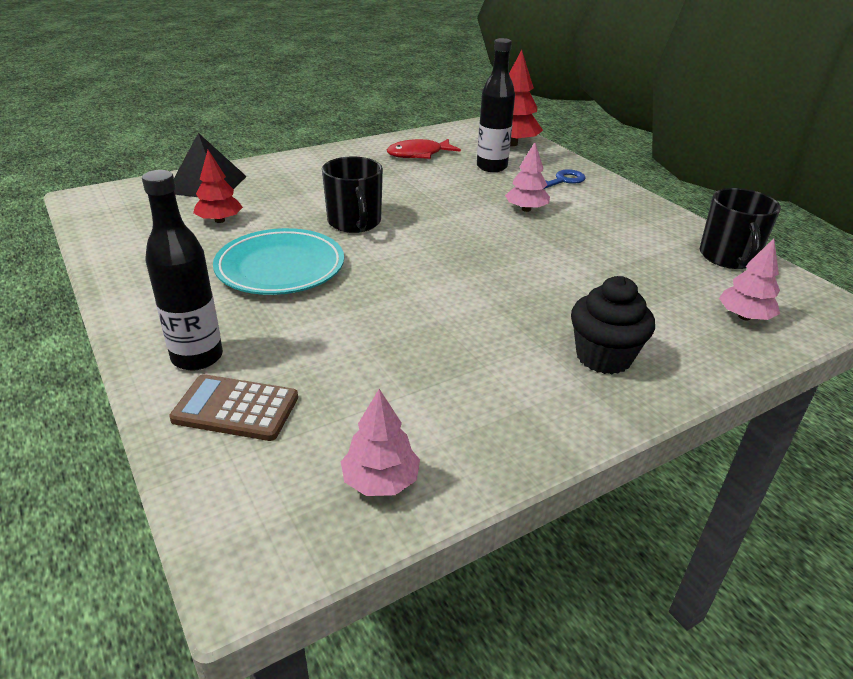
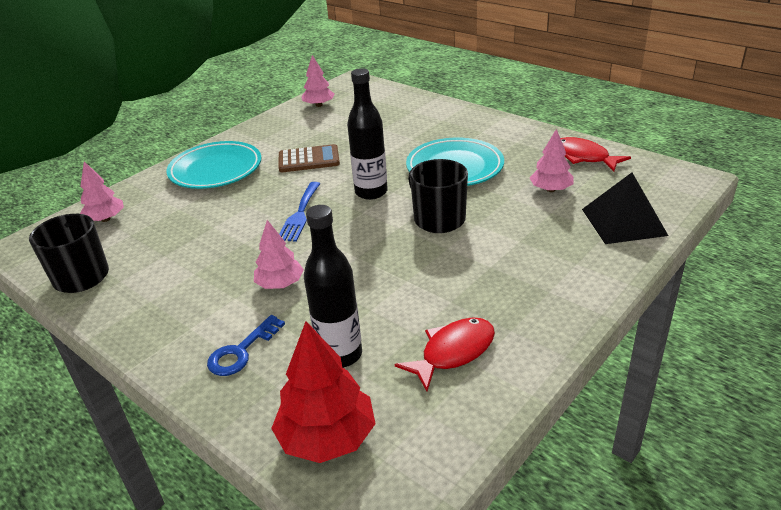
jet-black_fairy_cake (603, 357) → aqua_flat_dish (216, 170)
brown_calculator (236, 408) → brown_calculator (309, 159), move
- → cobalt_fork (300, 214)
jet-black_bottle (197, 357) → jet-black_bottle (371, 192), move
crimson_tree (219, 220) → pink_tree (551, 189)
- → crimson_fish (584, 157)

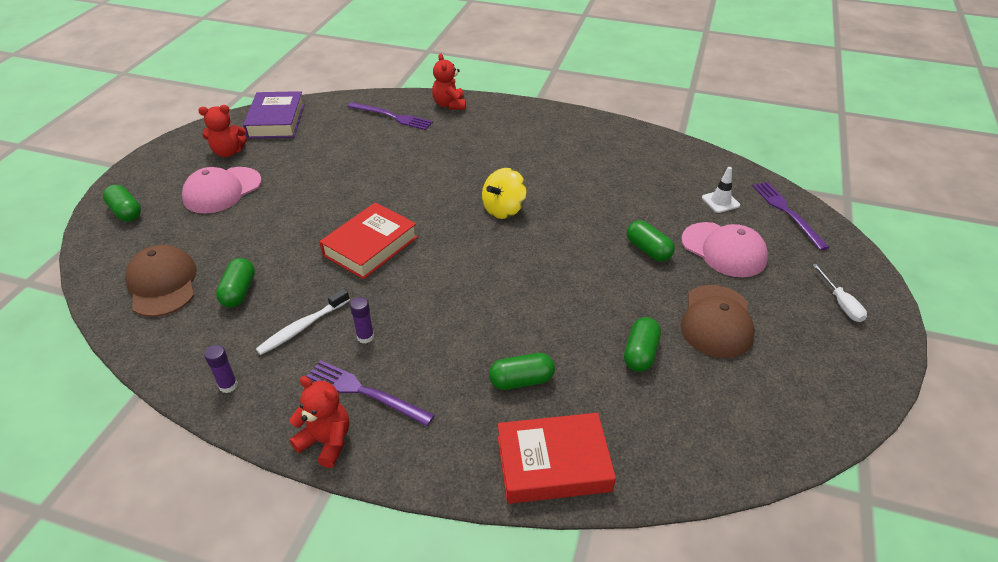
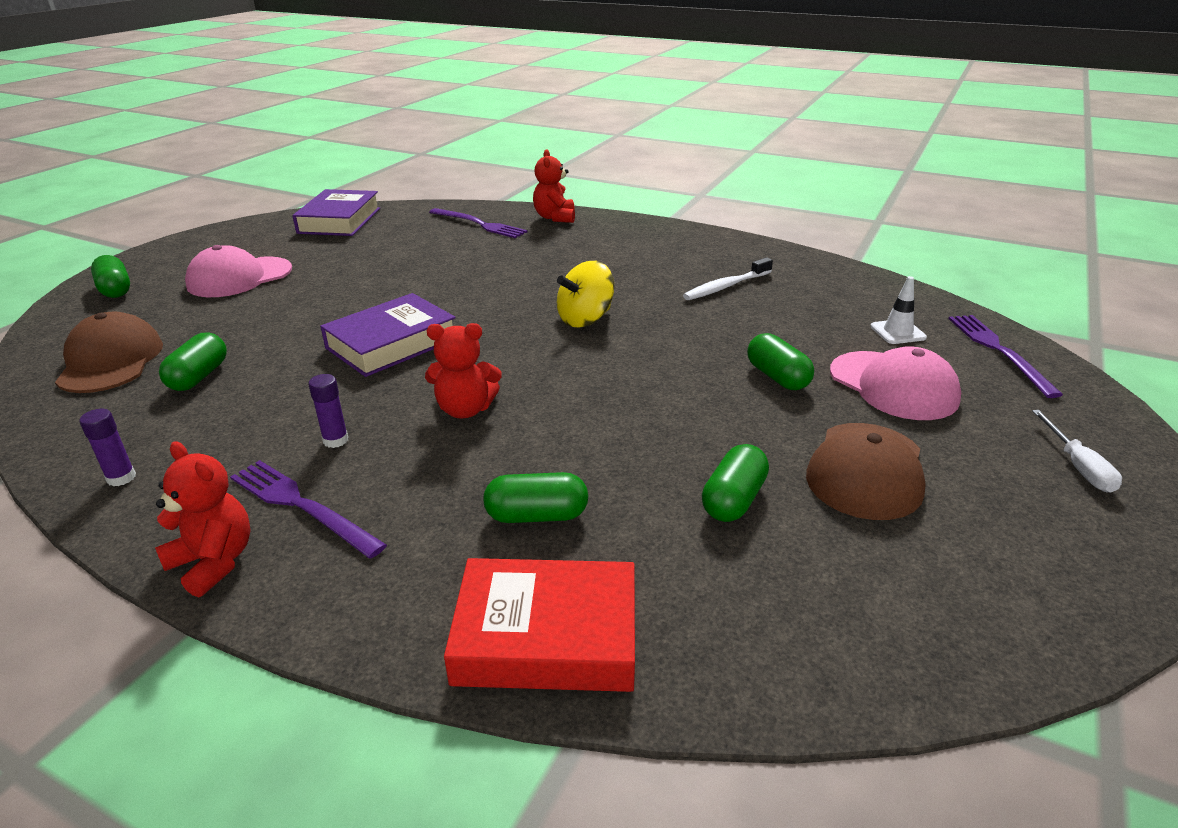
crimson_hardcover (370, 246) → royal_purple_hardcover (392, 343)
crimson_stuffed_bear (228, 152) → crimson_stuffed_bear (465, 409), move
pure_white_tooth_brush (302, 327) → pure_white_tooth_brush (726, 286), move

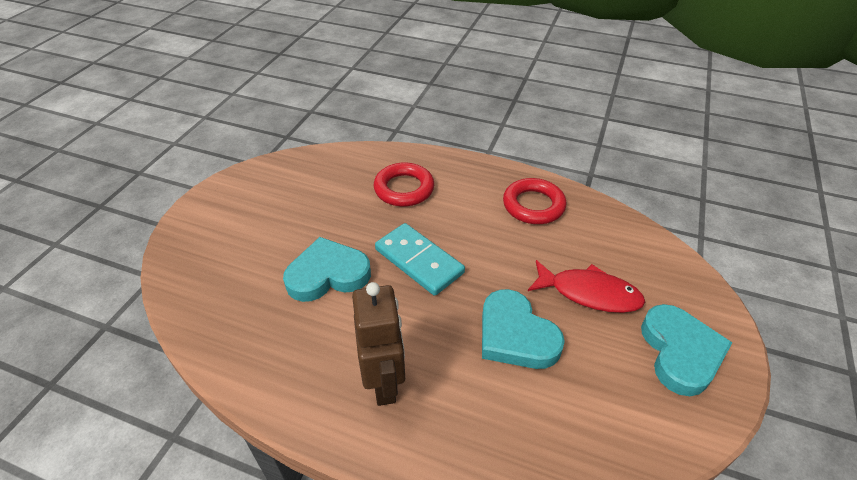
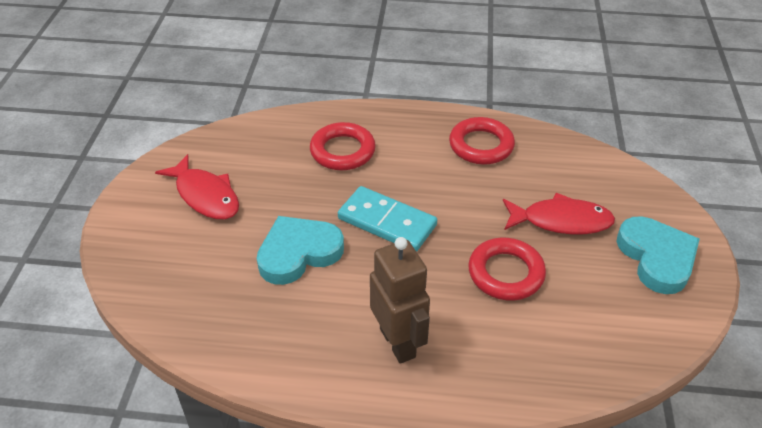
- → crimson_fish (205, 196)
aqua_heart_shape (515, 335) → crimson_hoop (506, 273)

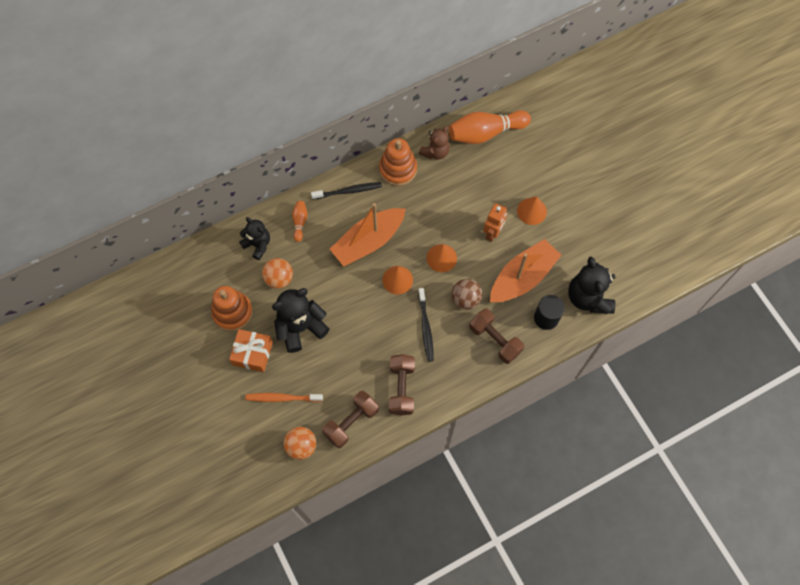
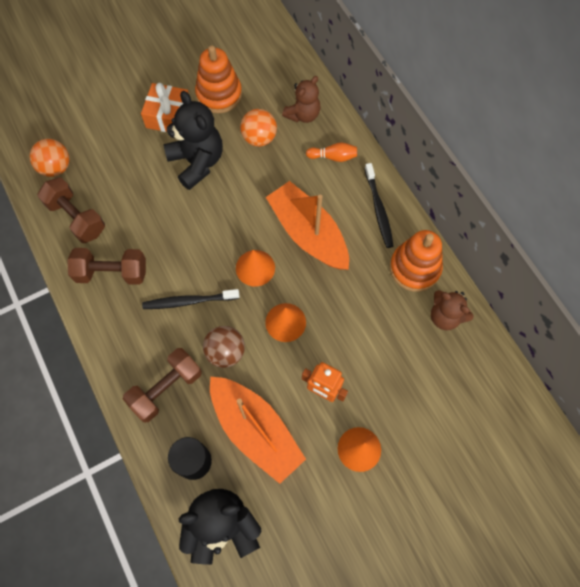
jet-black_stuffed_bear (257, 244) → brown_stuffed_bear (303, 114)
orange-coloured_tooth_brush (282, 398) → -
orange-coloured_skittle (485, 133) → -

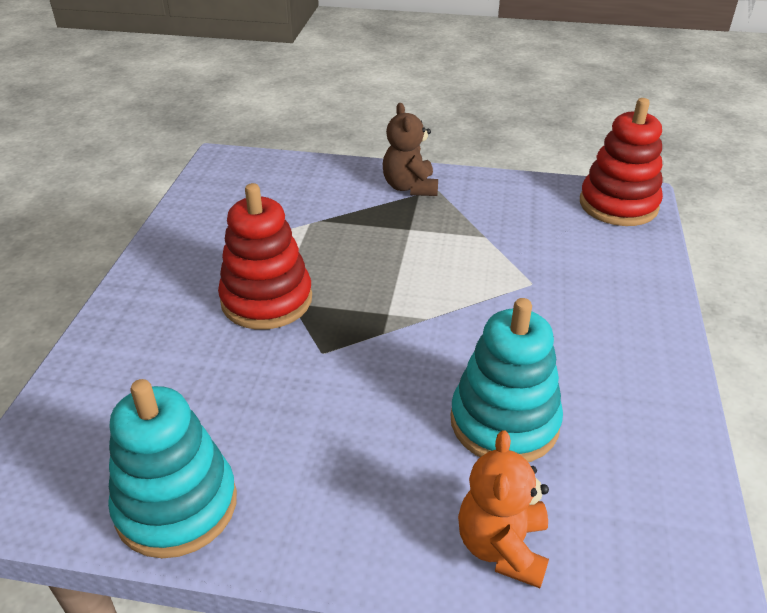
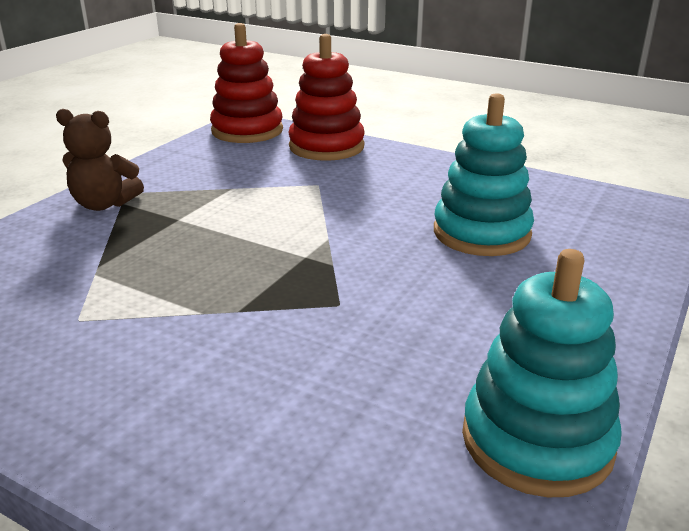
crimson_ring_stacker (266, 300) → crimson_ring_stacker (326, 147), move
orange-coloured_stuffed_bear (502, 546) → -

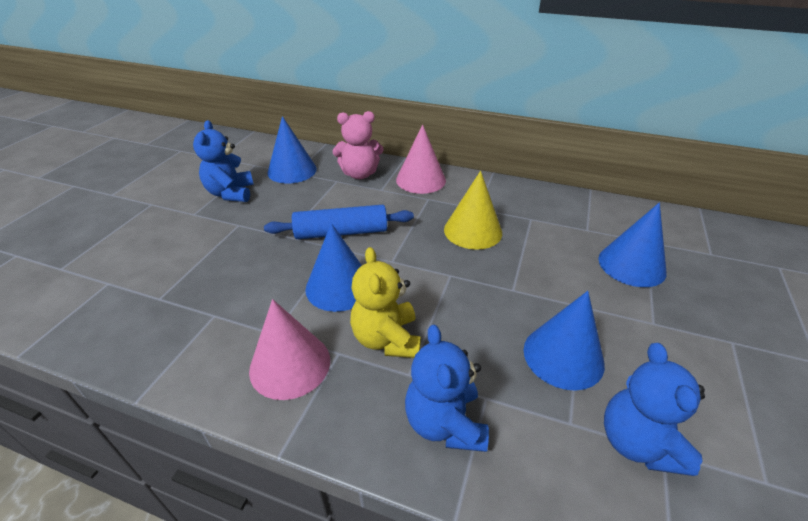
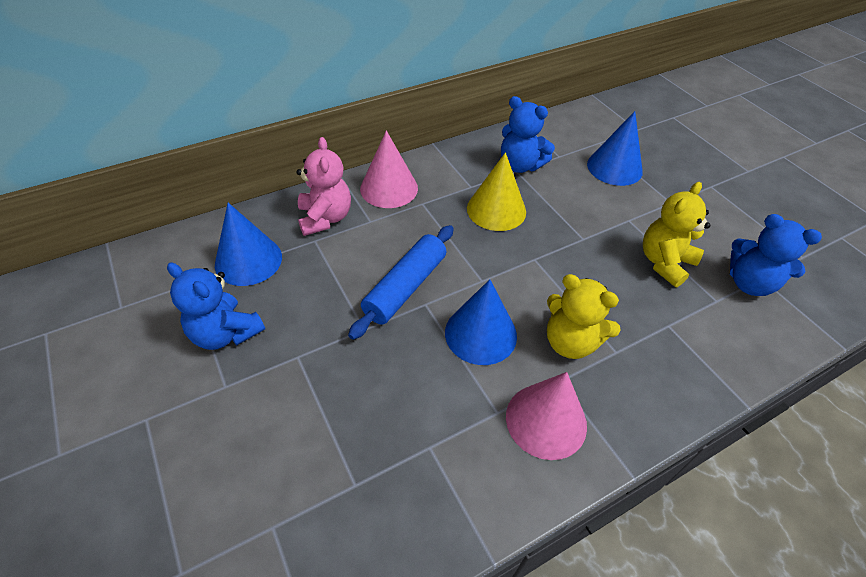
pink_stuffed_bear (359, 174) → pink_stuffed_bear (325, 218), 45 degrees counterclockwise
cobalt_stuffed_bear (445, 423) → cobalt_stuffed_bear (520, 165), move
cobalt_cone (563, 356) → golden_stuffed_bear (664, 262)

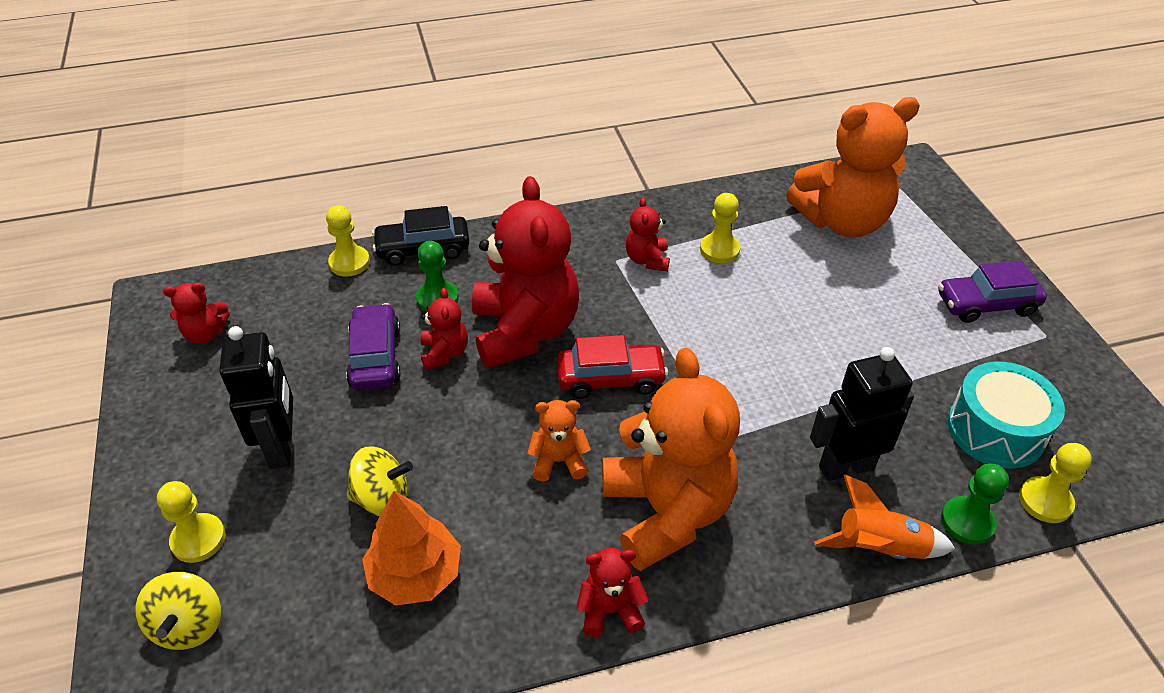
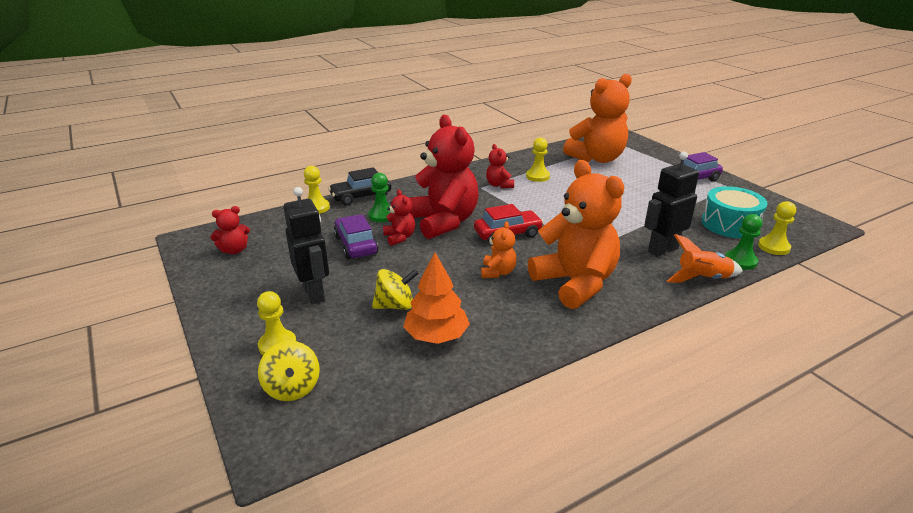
orange-coloured_stuffed_bear (559, 461) → orange-coloured_stuffed_bear (497, 272), 120 degrees clockwise
crimson_stuffed_bear (610, 610) → -

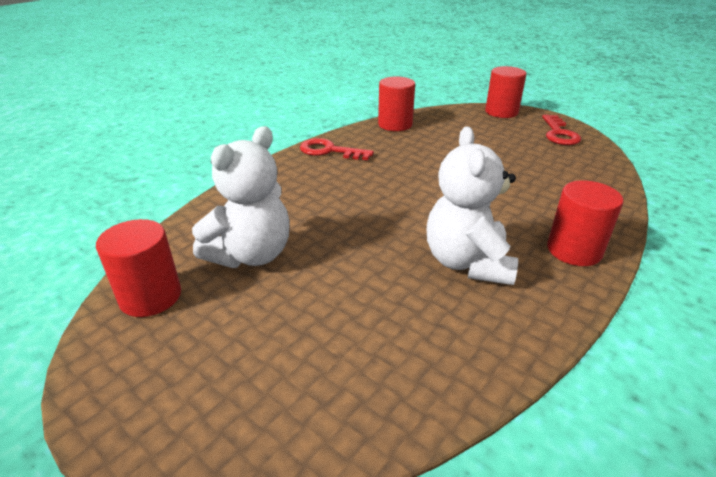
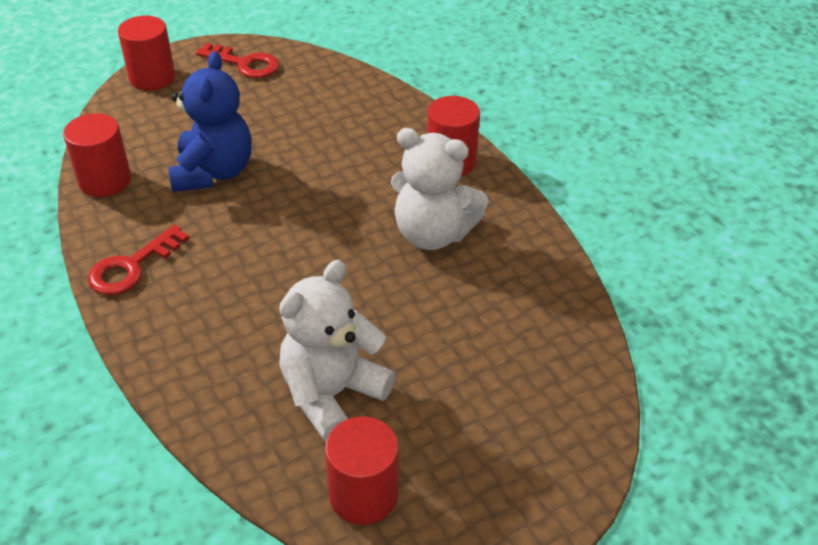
- → cobalt_stuffed_bear (213, 172)
pure_white_stuffed_bear (251, 254) → pure_white_stuffed_bear (332, 394), 105 degrees counterclockwise

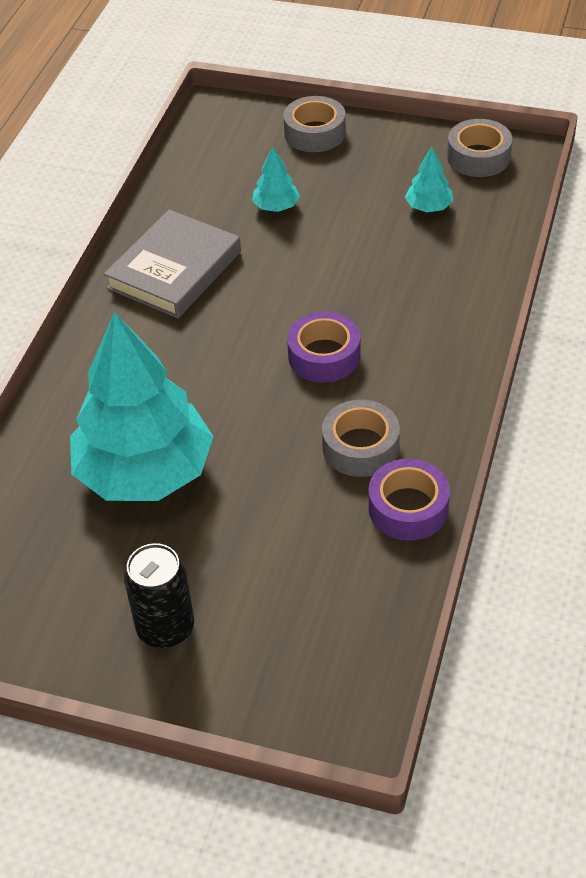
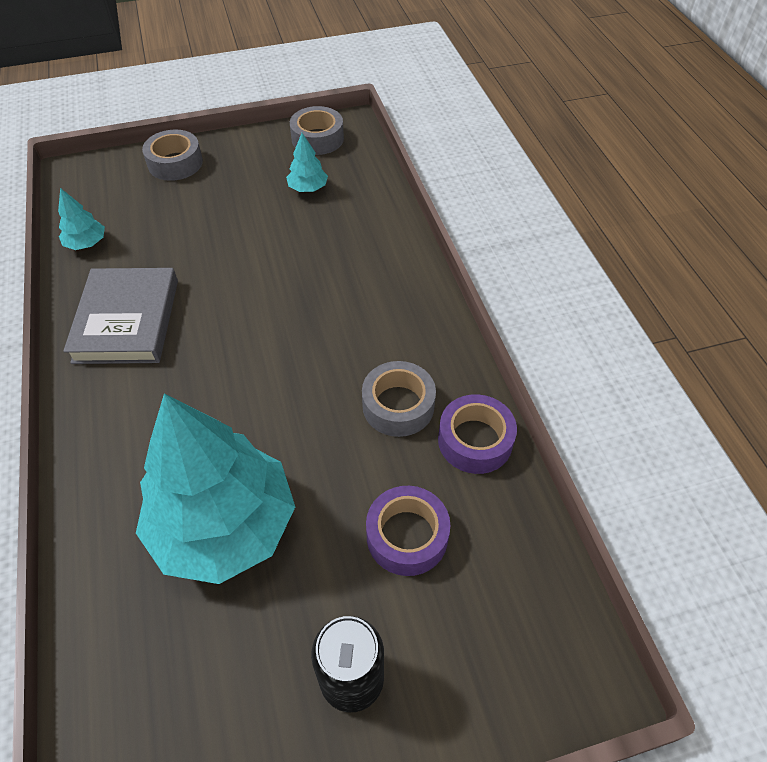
aqua_tree (276, 207) → aqua_tree (86, 243), move
royal_purple_sticky_tape (324, 356) → royal_purple_sticky_tape (407, 536), move

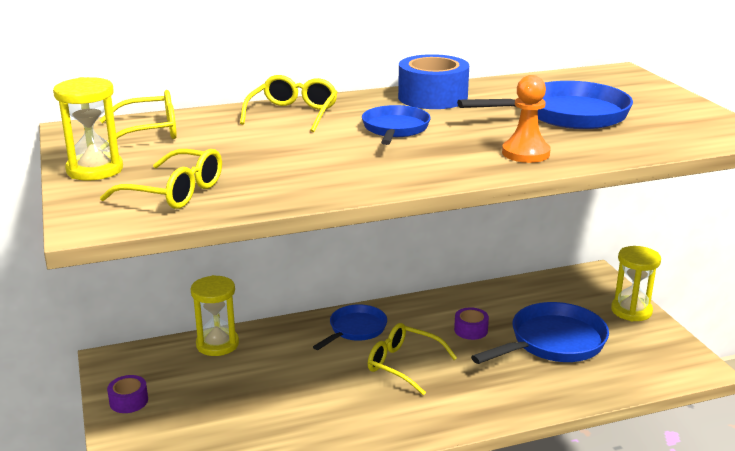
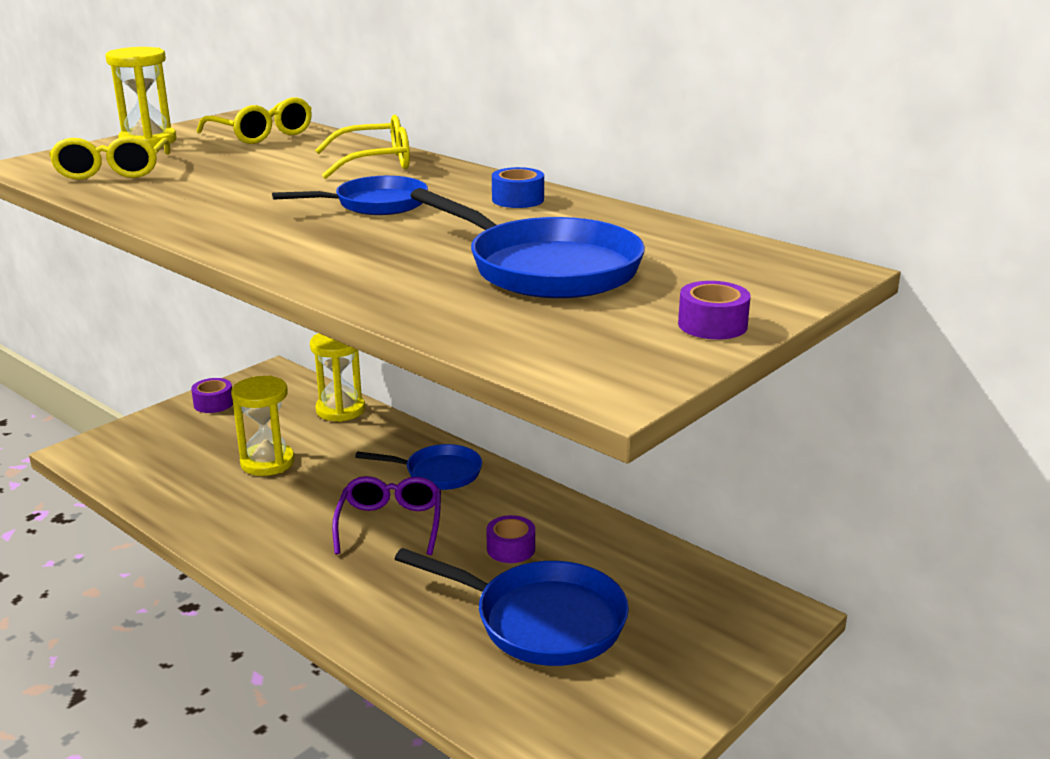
golden_sand_timer (631, 311) → golden_sand_timer (267, 462), move
golden_spectacles (403, 365) → royal_purple_spectacles (390, 524)
cobalt_sticky_tape (432, 97) → cobalt_sticky_tape (518, 199), x0.52
- → royal_purple_sticky_tape (712, 325)
orange-coloured_pawn (525, 153) → -

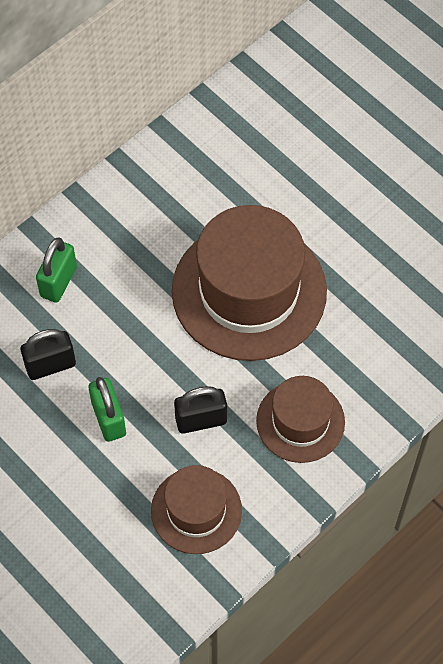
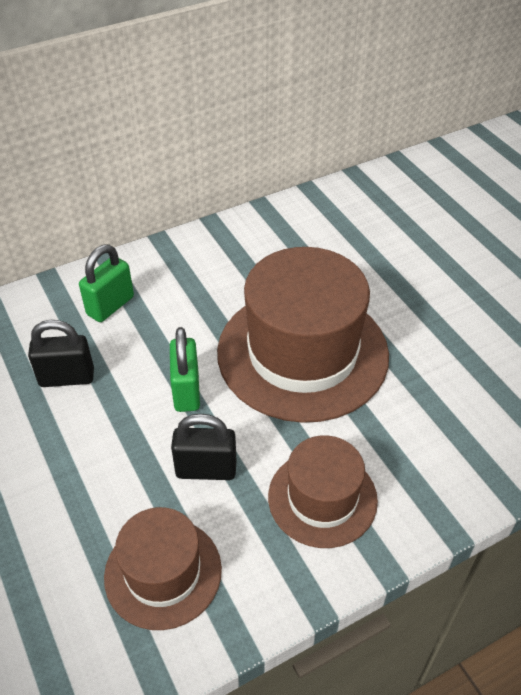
green_small_lock (108, 419) → green_small_lock (186, 391), move

